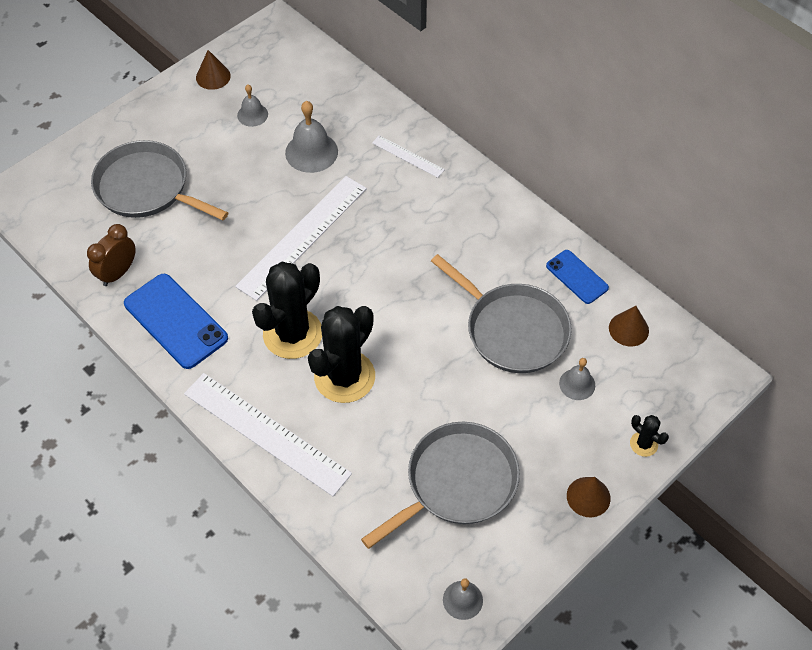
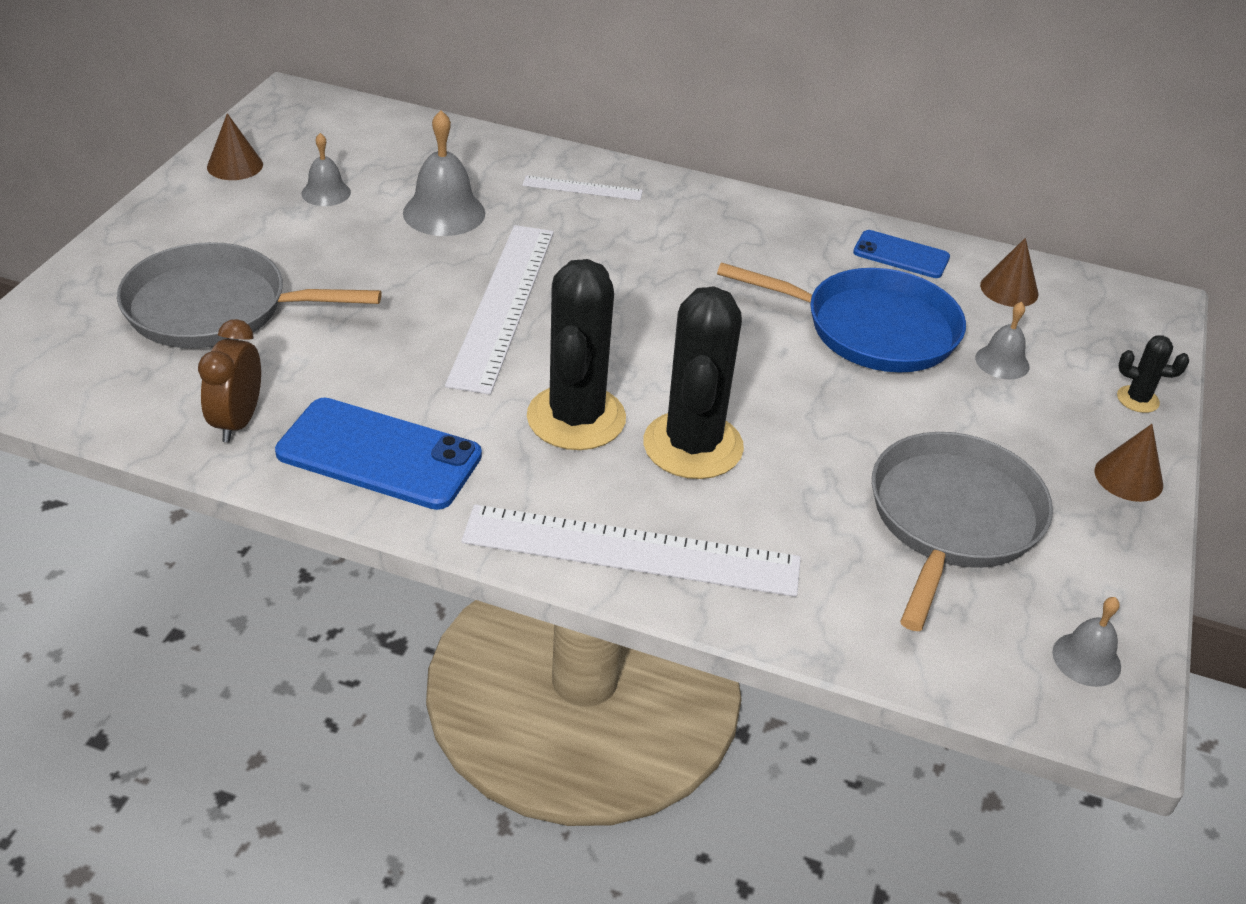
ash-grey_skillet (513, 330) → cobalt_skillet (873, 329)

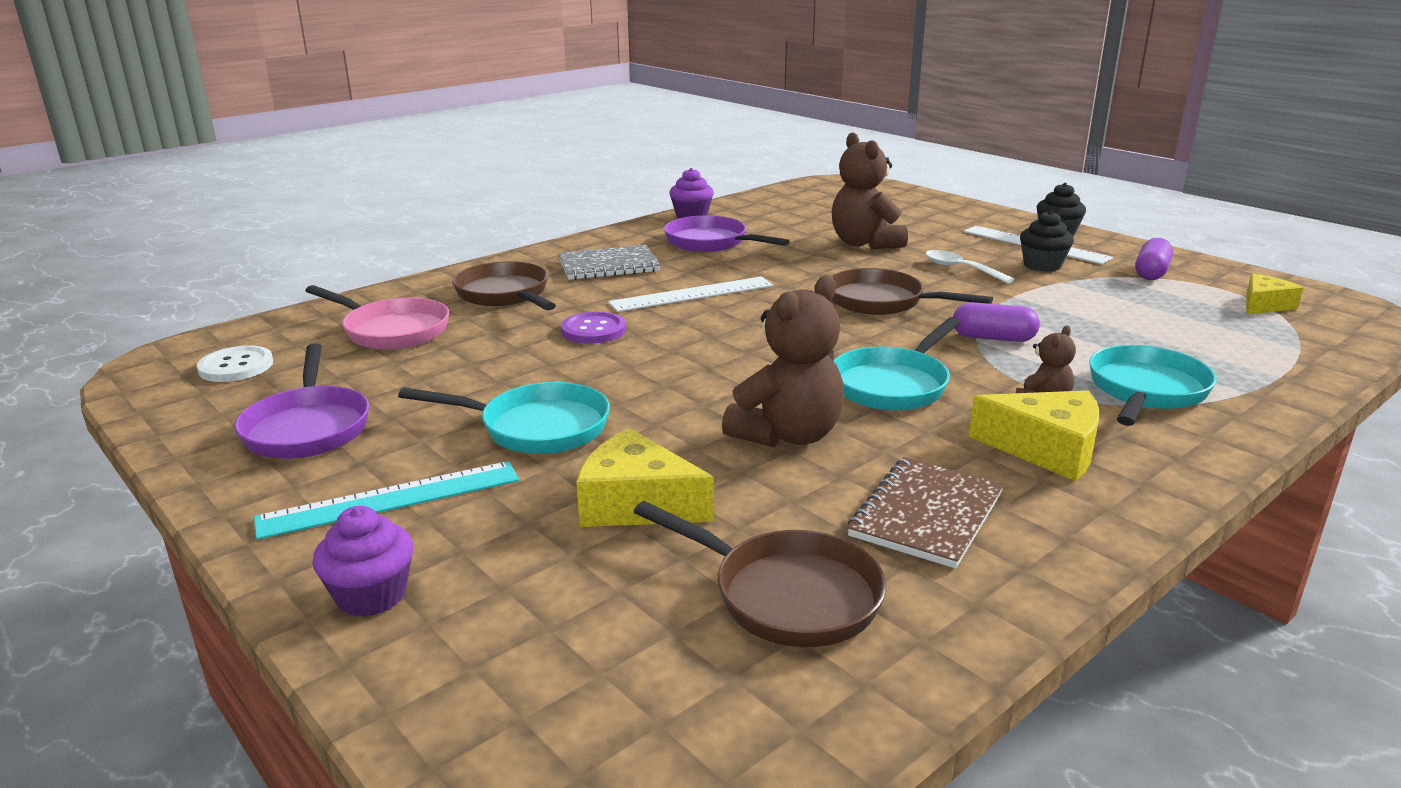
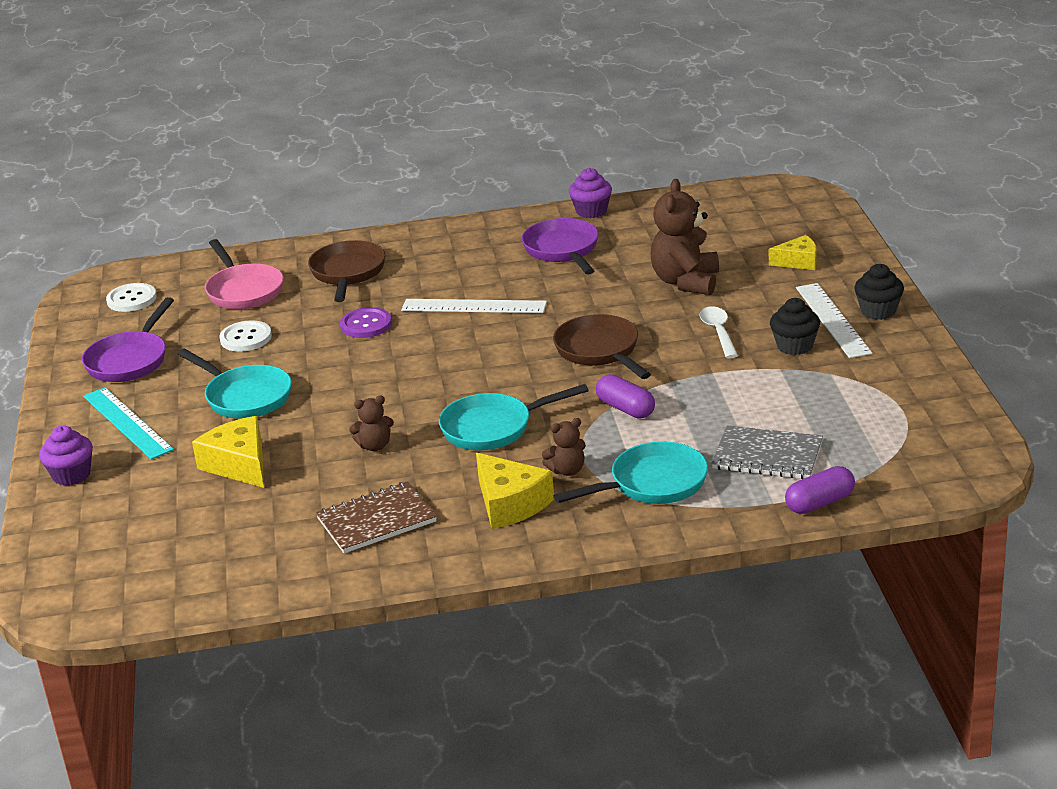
aqua_measuring_stick (390, 499) → aqua_measuring_stick (127, 423), 45 degrees clockwise
- → pure_white_sewing_button (246, 338)
brown_stuffed_bear (788, 435) → brown_stuffed_bear (375, 446), x0.51
ash-grey_exercise_book (608, 265) → ash-grey_exercise_book (767, 456), move
golden_cheese (1264, 305) → golden_cheese (798, 261), move
royal_purple_pill_shape (1151, 273) → royal_purple_pill_shape (820, 503), move
brown_skillet (787, 595) → -

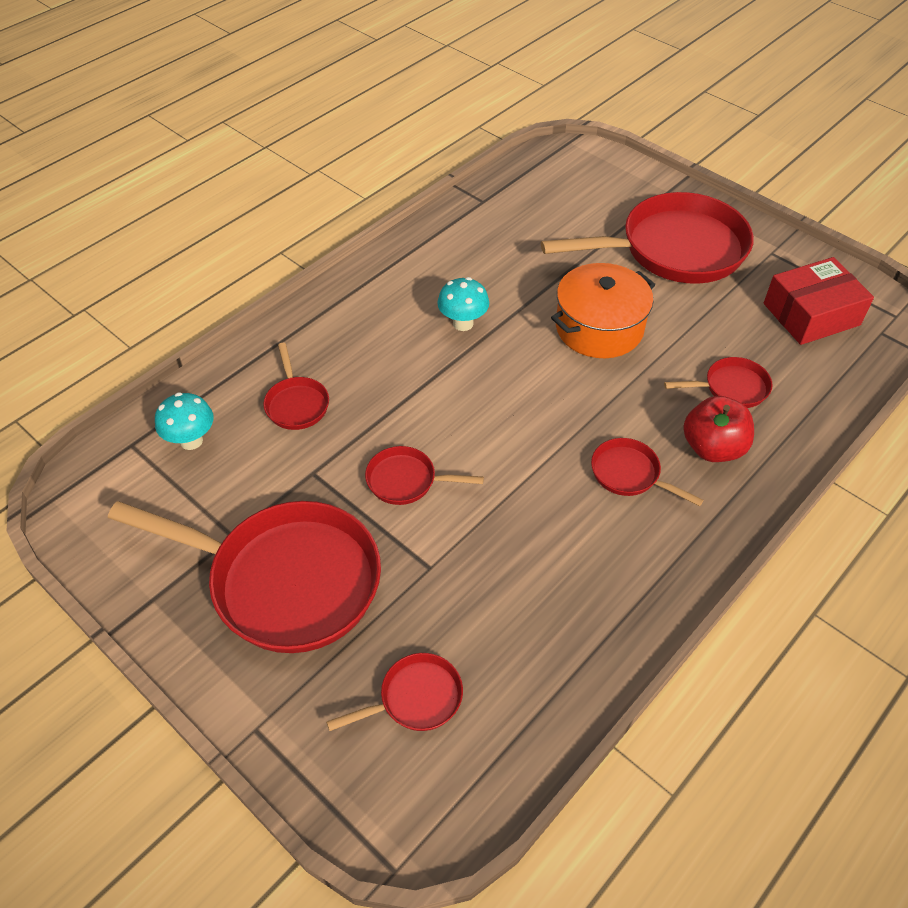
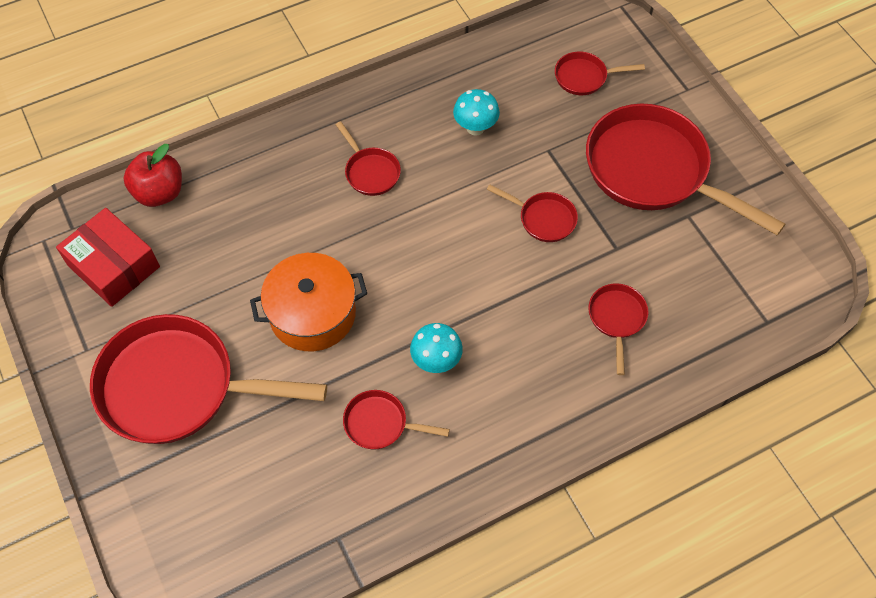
crimson_parcel (811, 314) → crimson_parcel (114, 266), 45 degrees clockwise
crimson_apple_fruit (712, 448) → crimson_apple_fruit (159, 192), move
crimson_skillet (731, 388) → crimson_skillet (380, 424), move
aqua_mushroom (191, 441) → aqua_mushroom (475, 128), move

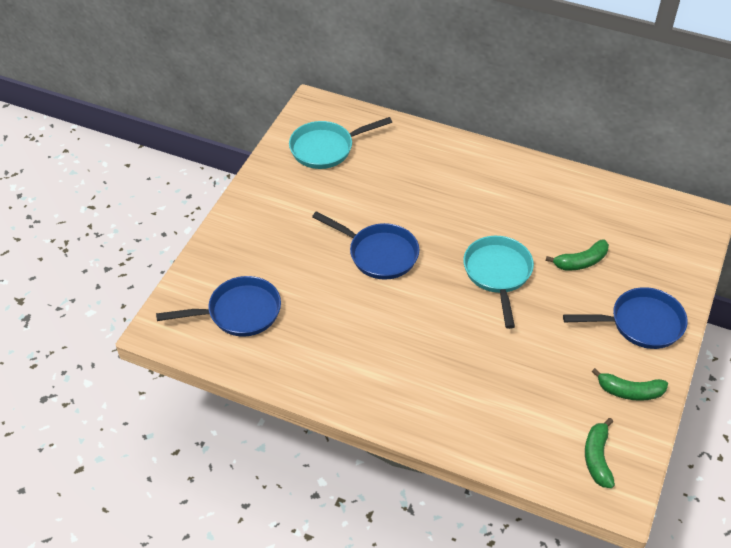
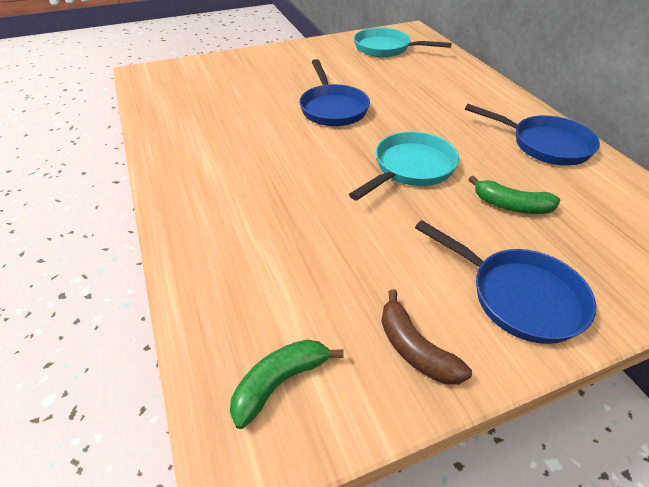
green_banana (630, 391) → brown_banana (415, 349)
cobalt_skillet (239, 312) → cobalt_skillet (544, 145), move

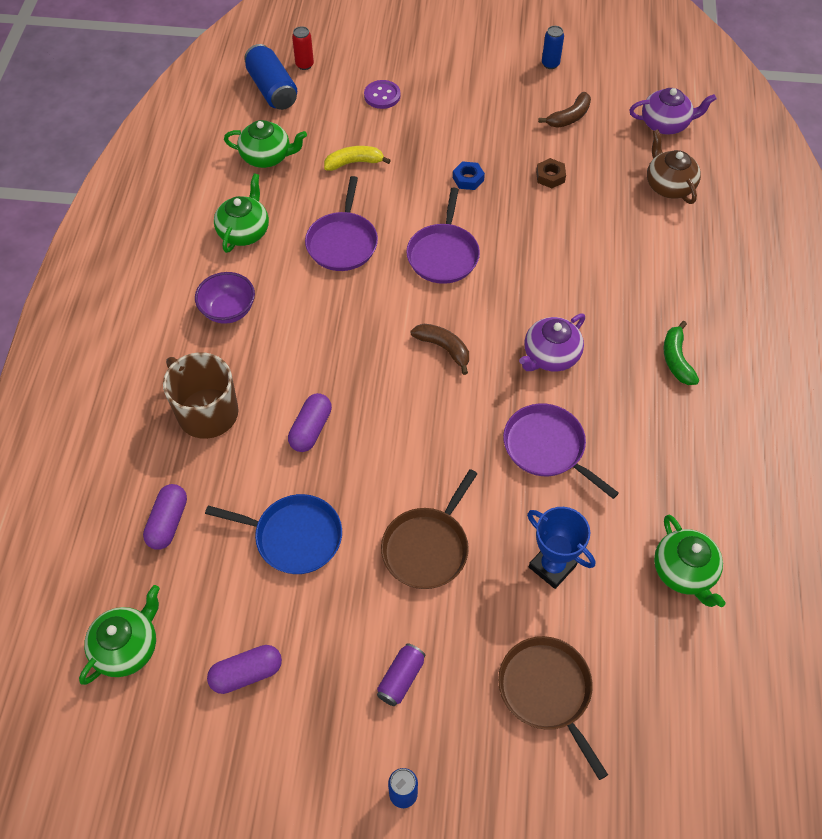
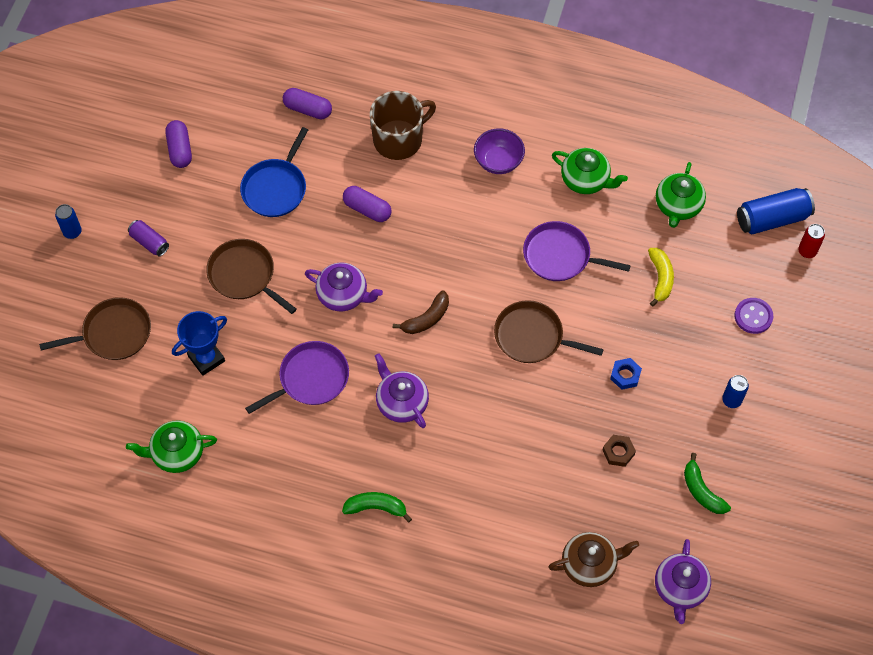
- → royal_purple_china_teapot (343, 295)
royal_purple_skillet (443, 254) → brown_skillet (532, 337)
brown_banana (569, 117) → green_banana (701, 491)
cobalt_soda_can (550, 64) → cobalt_soda_can (731, 400), move
green_china_teapot (127, 647) → -

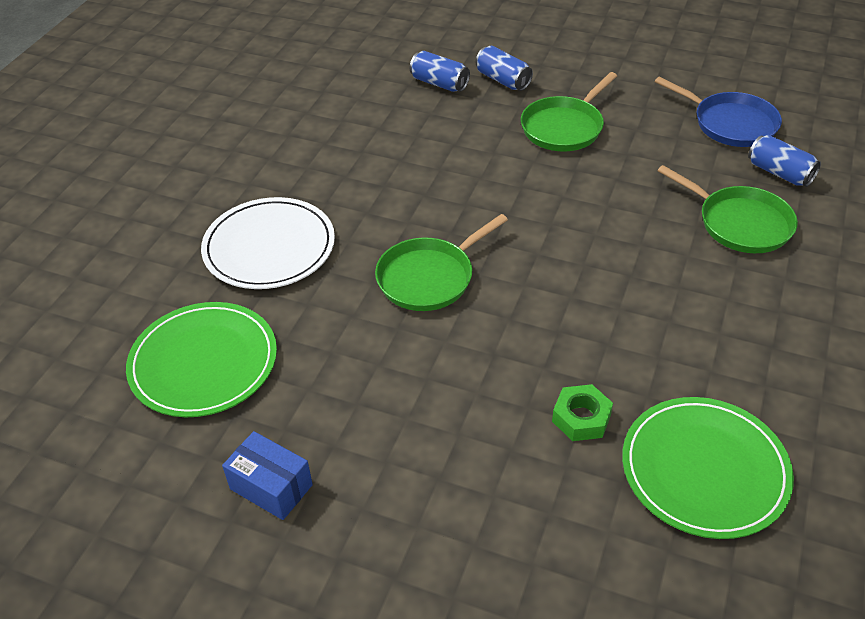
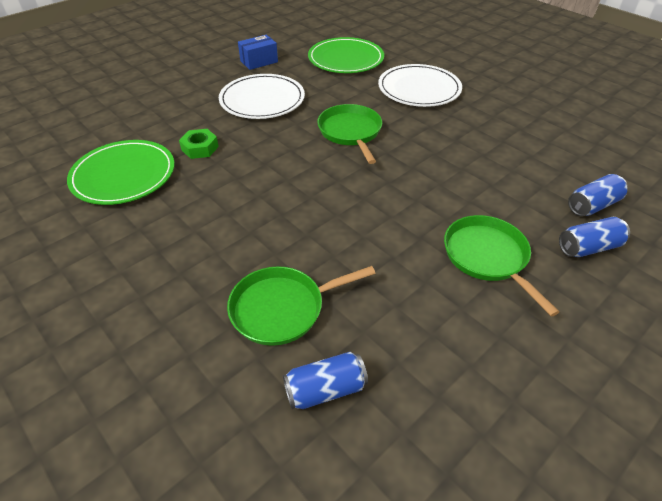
- → pure_white_flat_dish (262, 100)
cobalt_skillet (730, 124) → -

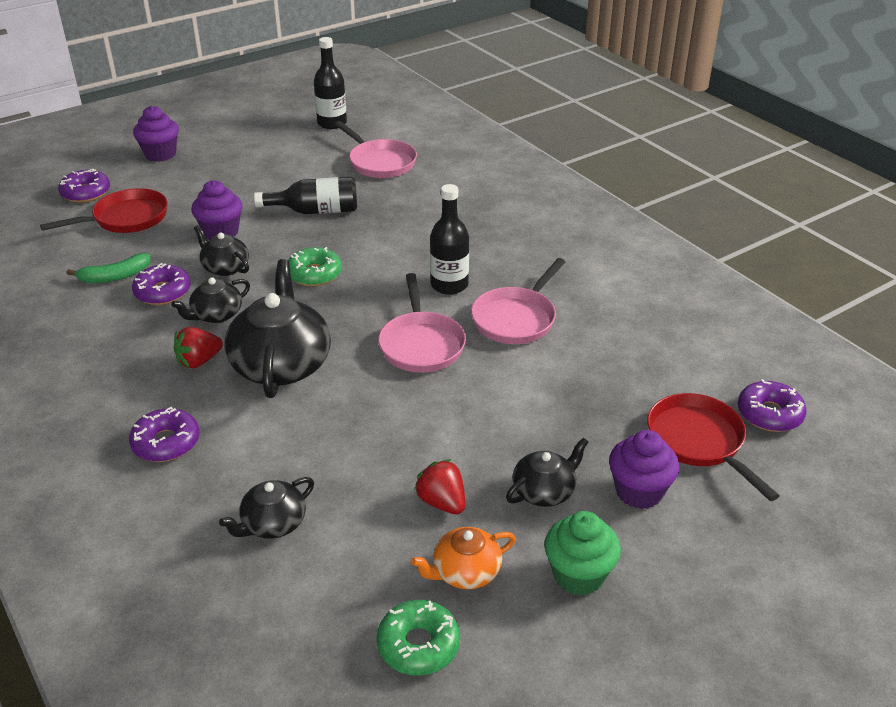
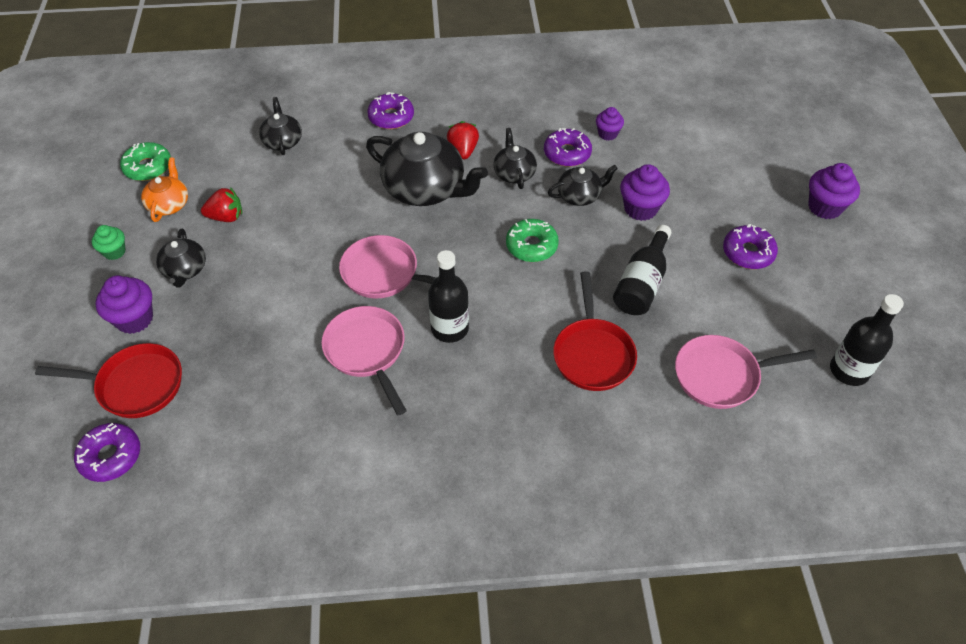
green_fairy_cake (578, 575) → green_fairy_cake (114, 252), x0.62
crimson_skillet (126, 219) → crimson_skillet (592, 354), move
green_banana (115, 276) → royal_purple_fairy_cake (607, 134)
royal_purple_donut (86, 193) → royal_purple_donut (748, 253), move

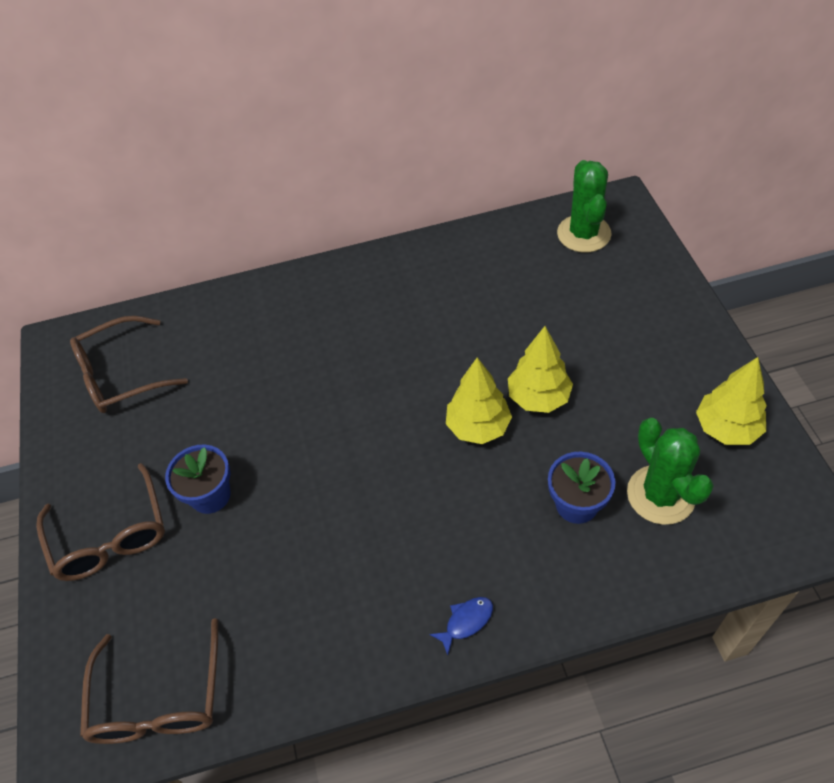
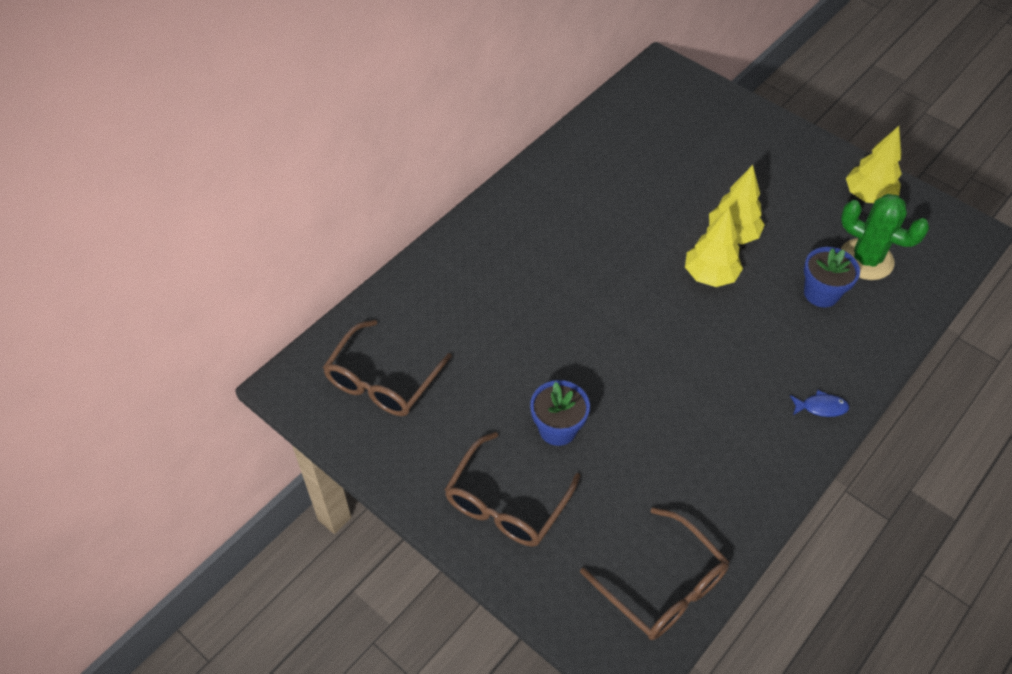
brown_spectacles (110, 536) → brown_spectacles (506, 503), 90 degrees clockwise
cobalt_fish (466, 622) → cobalt_fish (821, 407), 75 degrees clockwise
green_prickly_plant (584, 234) → -

